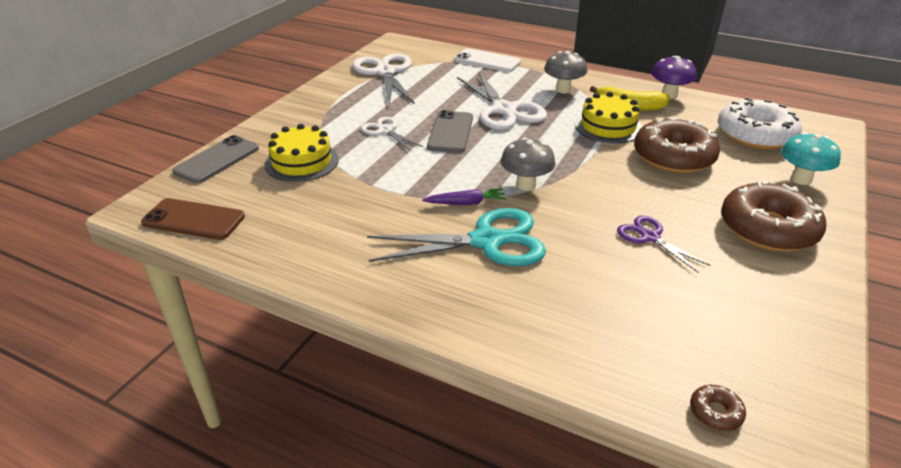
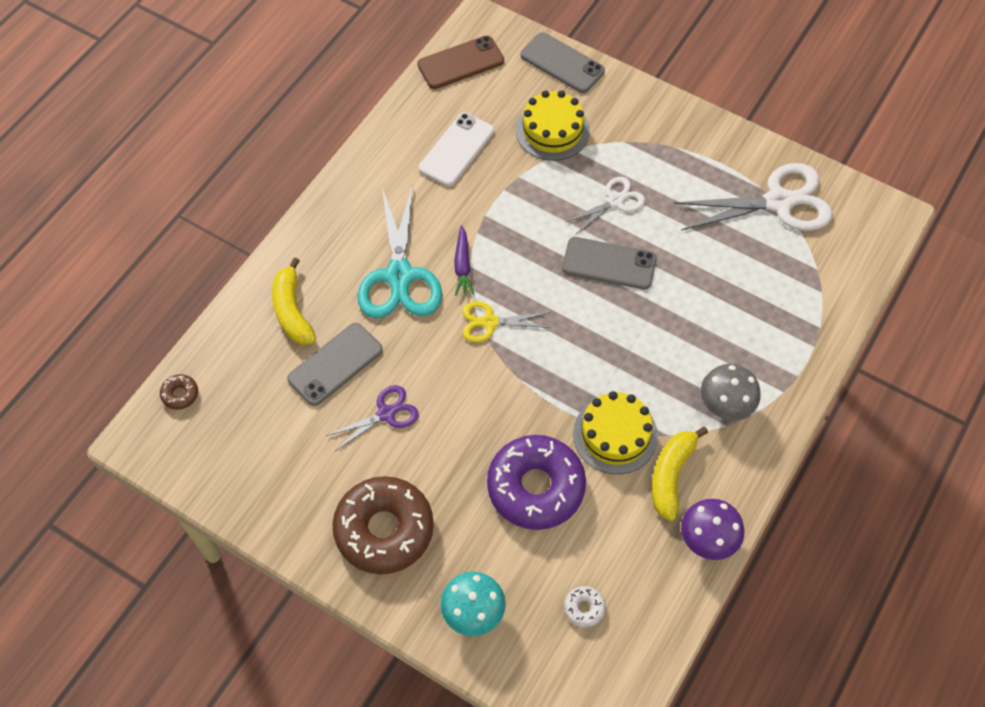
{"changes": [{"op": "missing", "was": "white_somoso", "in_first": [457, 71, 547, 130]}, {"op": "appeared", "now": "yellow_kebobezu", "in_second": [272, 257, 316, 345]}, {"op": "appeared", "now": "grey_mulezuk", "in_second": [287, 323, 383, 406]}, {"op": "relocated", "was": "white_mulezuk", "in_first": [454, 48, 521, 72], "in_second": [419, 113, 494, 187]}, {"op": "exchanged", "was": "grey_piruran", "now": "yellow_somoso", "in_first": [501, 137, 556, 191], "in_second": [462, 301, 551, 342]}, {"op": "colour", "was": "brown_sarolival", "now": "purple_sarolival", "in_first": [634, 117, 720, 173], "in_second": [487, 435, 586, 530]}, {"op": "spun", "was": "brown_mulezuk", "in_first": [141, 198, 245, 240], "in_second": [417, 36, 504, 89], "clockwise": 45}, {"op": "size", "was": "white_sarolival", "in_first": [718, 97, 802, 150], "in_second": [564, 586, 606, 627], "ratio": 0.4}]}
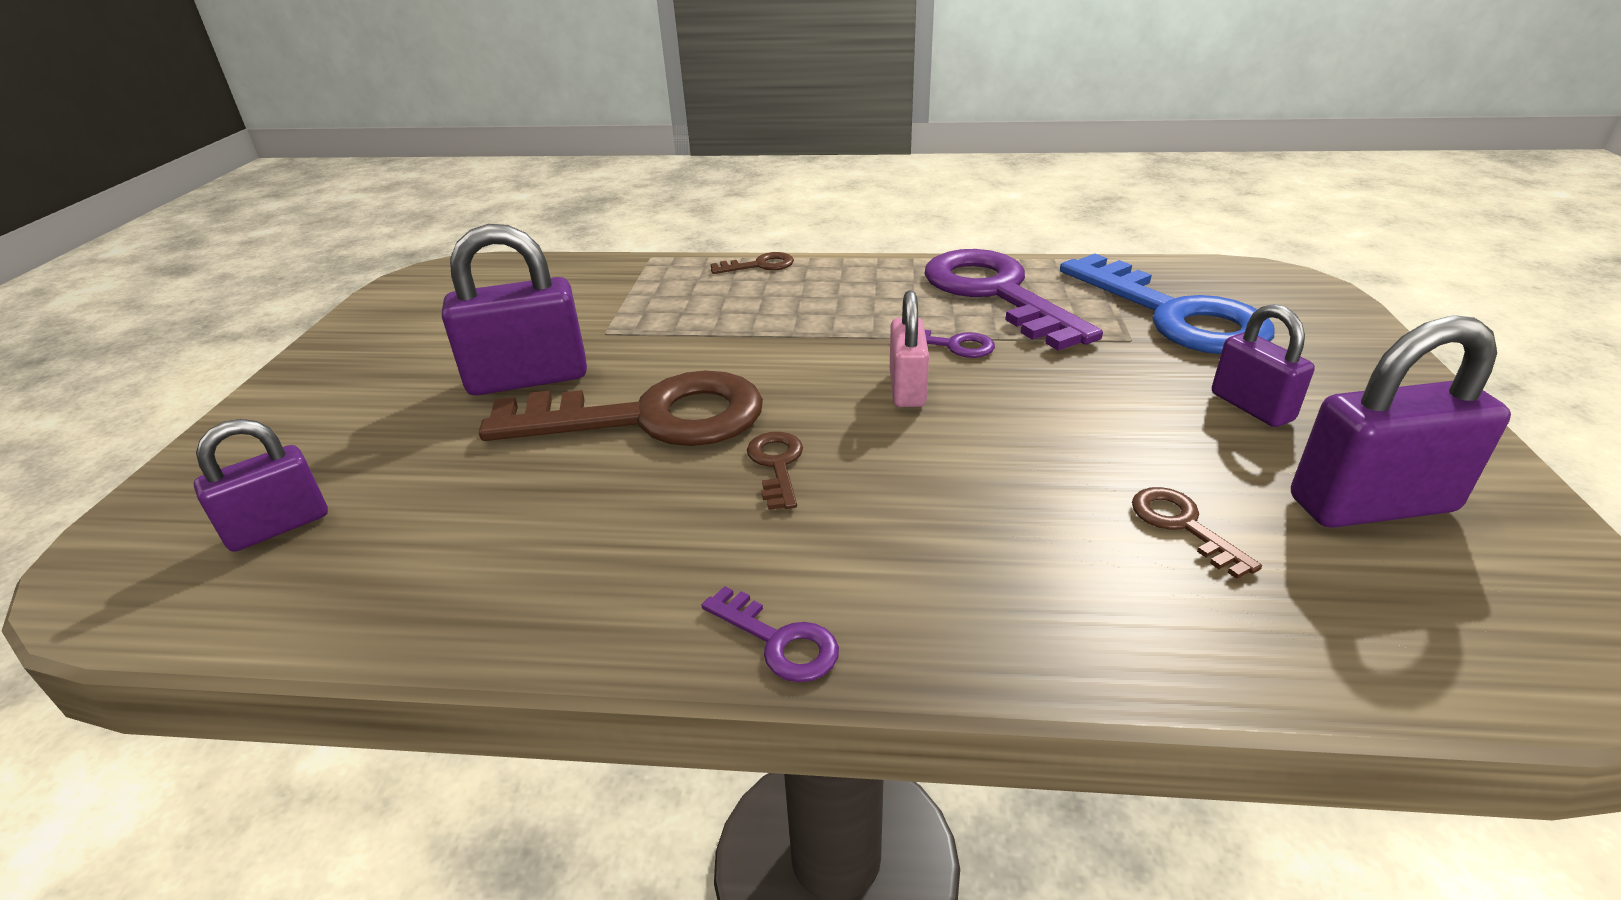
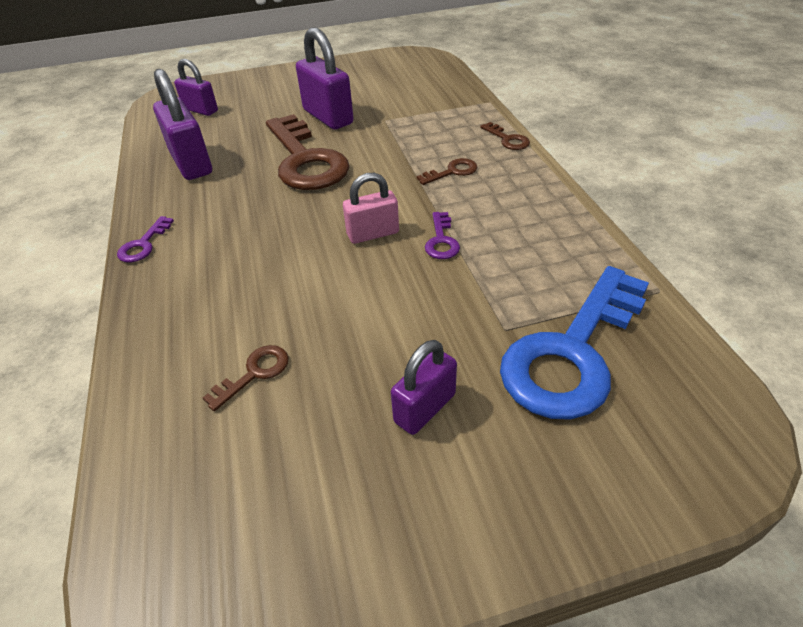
{"changes": [{"op": "missing", "was": "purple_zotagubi", "in_first": [924, 249, 1103, 351]}, {"op": "relocated", "was": "brown_zotagubi", "in_first": [747, 432, 803, 510], "in_second": [417, 158, 477, 185]}, {"op": "relocated", "was": "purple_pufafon", "in_first": [1291, 315, 1511, 528], "in_second": [153, 69, 212, 180]}]}
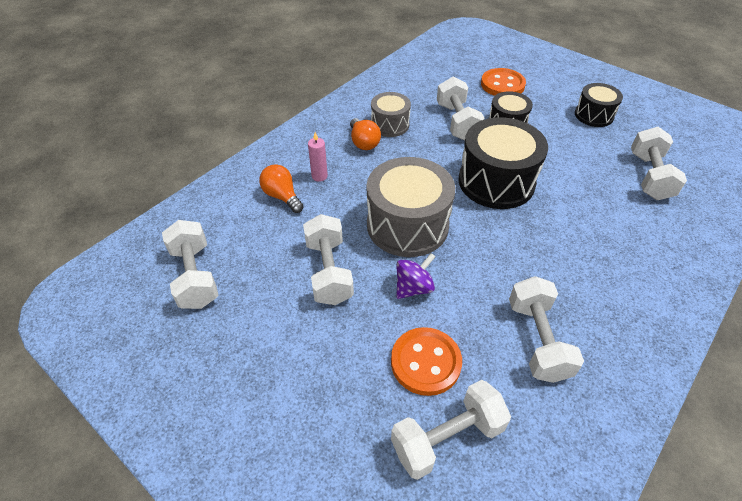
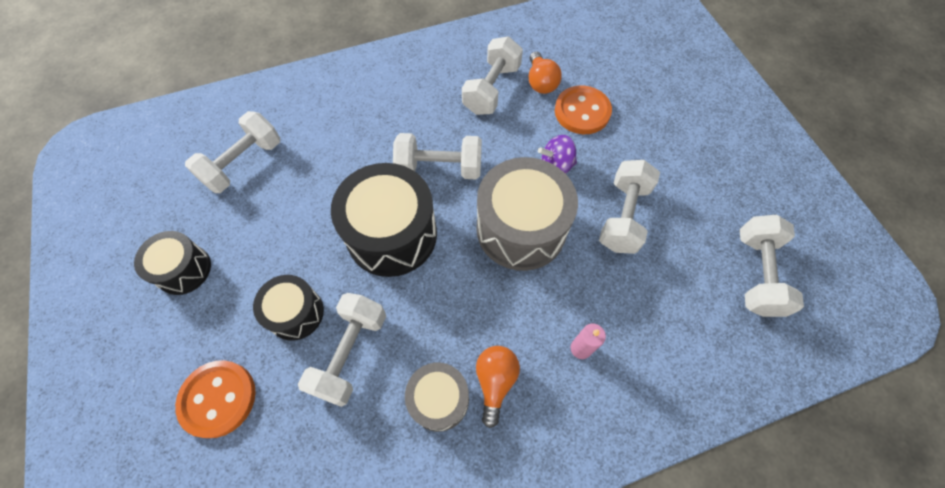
{"changes": [{"op": "relocated", "was": "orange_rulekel", "in_first": [259, 164, 304, 213], "in_second": [529, 51, 562, 94]}, {"op": "relocated", "was": "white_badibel", "in_first": [391, 380, 511, 480], "in_second": [393, 133, 482, 179]}]}
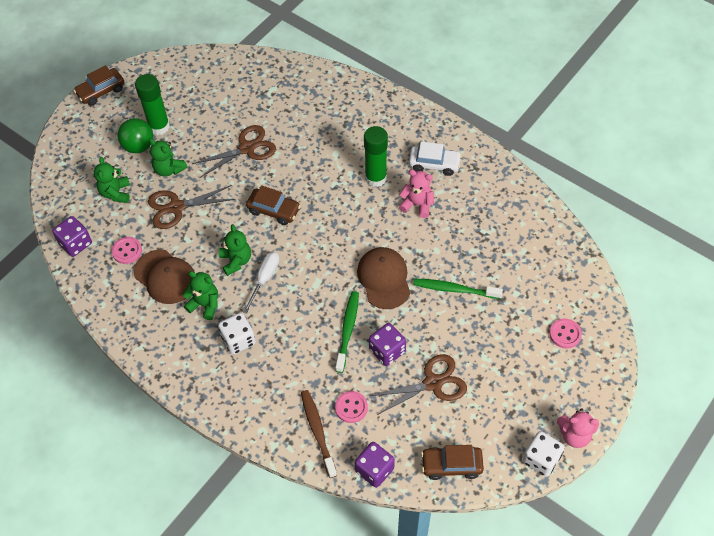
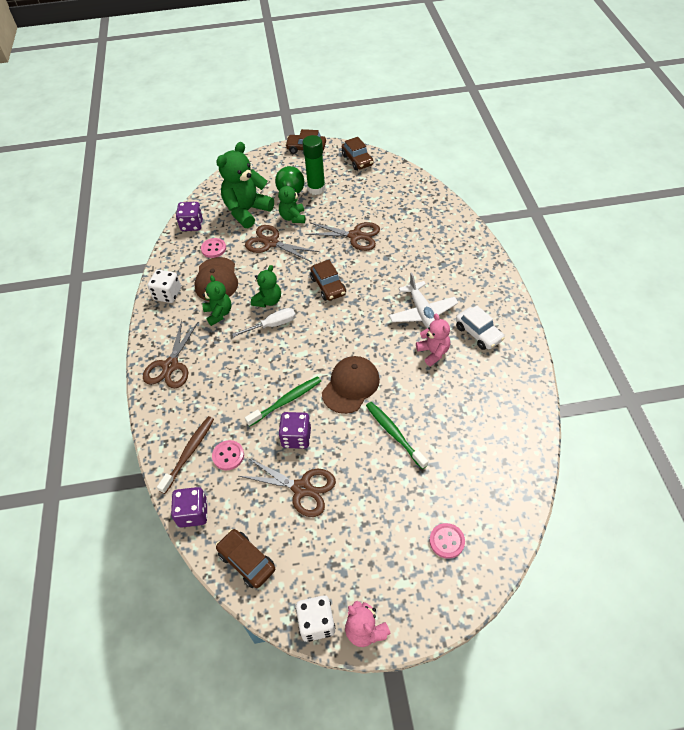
{"changes": [{"op": "appeared", "now": "brown_somoso", "in_second": [143, 320, 198, 388]}, {"op": "appeared", "now": "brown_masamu", "in_second": [342, 137, 374, 170]}, {"op": "relocated", "was": "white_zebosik", "in_first": [218, 313, 256, 355], "in_second": [148, 270, 181, 303]}, {"op": "exchanged", "was": "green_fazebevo", "now": "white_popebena", "in_first": [364, 126, 388, 187], "in_second": [389, 272, 458, 328]}, {"op": "size", "was": "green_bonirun", "in_first": [94, 157, 130, 203], "in_second": [216, 142, 274, 228], "ratio": 1.78}]}
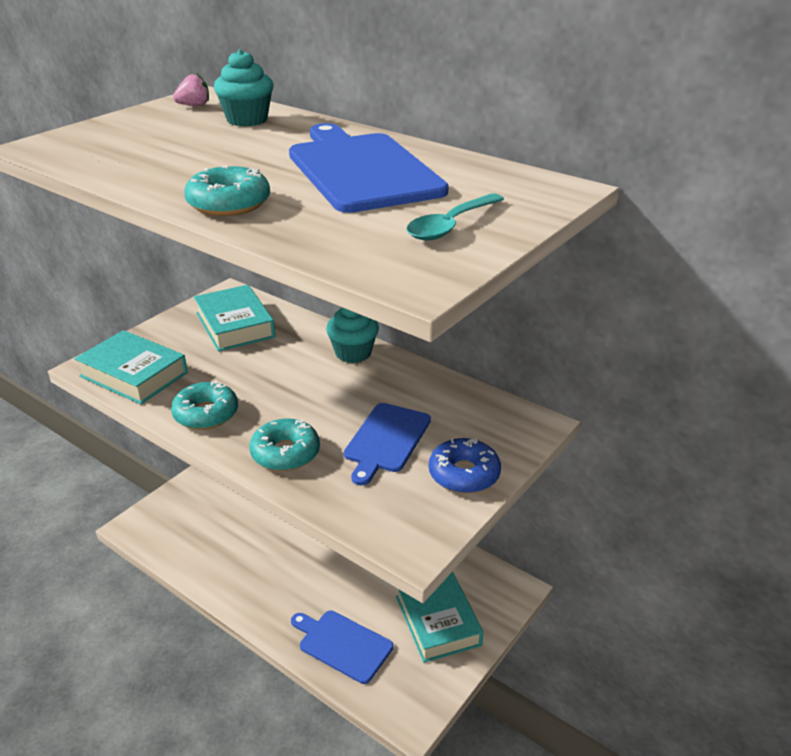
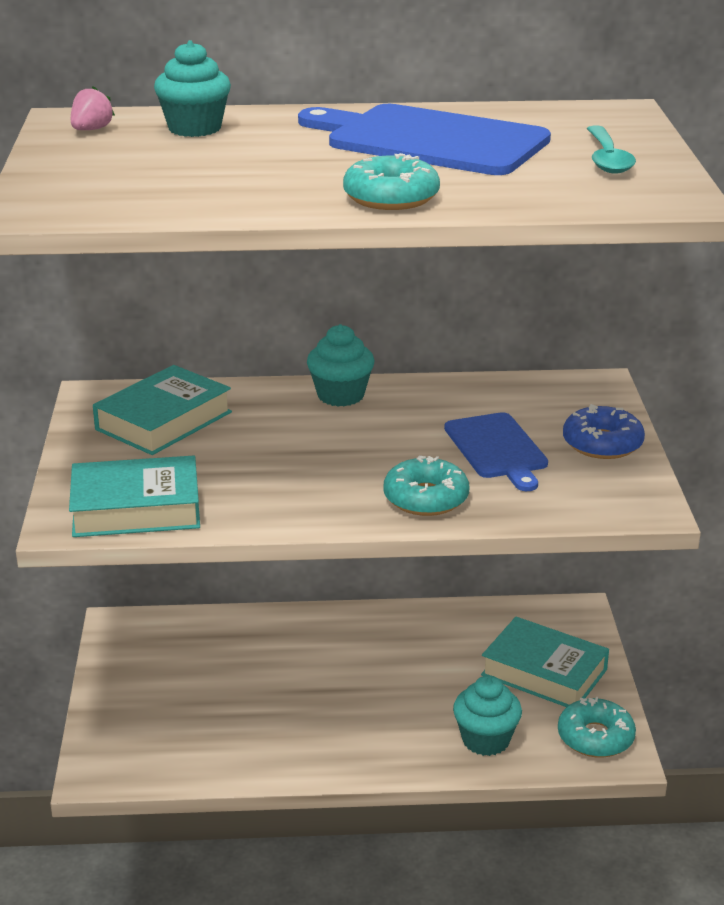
{"changes": [{"op": "relocated", "was": "turquoise_sarolival", "in_first": [171, 381, 238, 430], "in_second": [558, 697, 636, 758]}, {"op": "exchanged", "was": "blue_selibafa", "now": "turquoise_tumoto", "in_first": [291, 610, 393, 684], "in_second": [453, 675, 522, 756]}, {"op": "spun", "was": "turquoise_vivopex", "in_first": [194, 285, 275, 352], "in_second": [93, 365, 232, 455], "clockwise": -75}]}
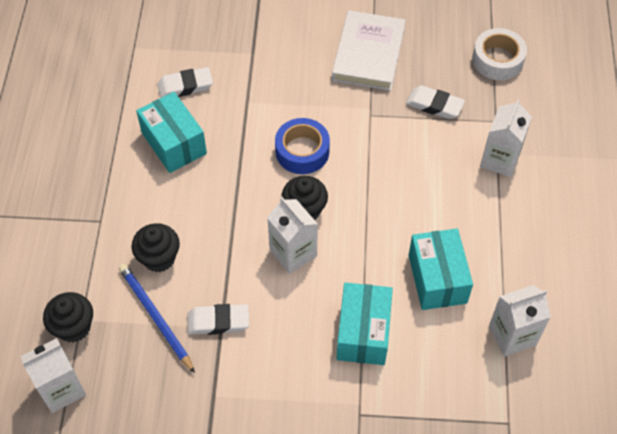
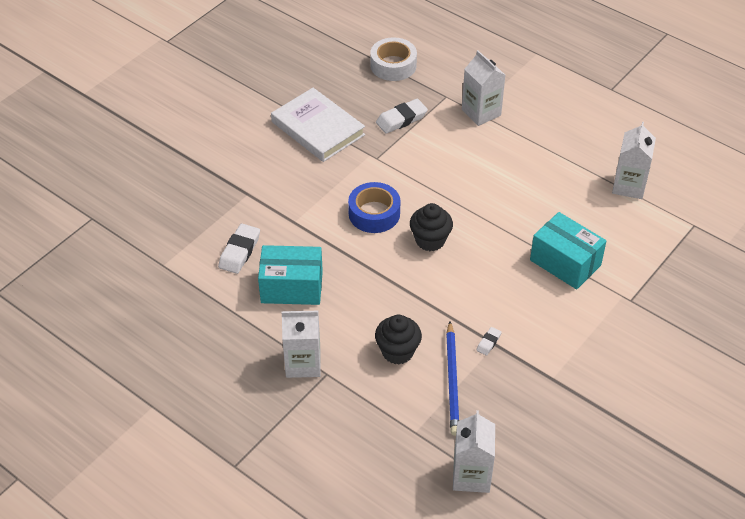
{"changes": [{"op": "missing", "was": "black_tumoto", "in_first": [43, 292, 93, 343]}, {"op": "missing", "was": "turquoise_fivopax", "in_first": [409, 228, 473, 310]}, {"op": "relocated", "was": "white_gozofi", "in_first": [267, 197, 318, 274], "in_second": [282, 311, 320, 378]}, {"op": "spun", "was": "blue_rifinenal", "in_first": [119, 264, 195, 373], "in_second": [446, 321, 459, 436], "clockwise": -90}, {"op": "size", "was": "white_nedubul", "in_first": [187, 304, 249, 335], "in_second": [477, 327, 502, 356], "ratio": 0.52}]}
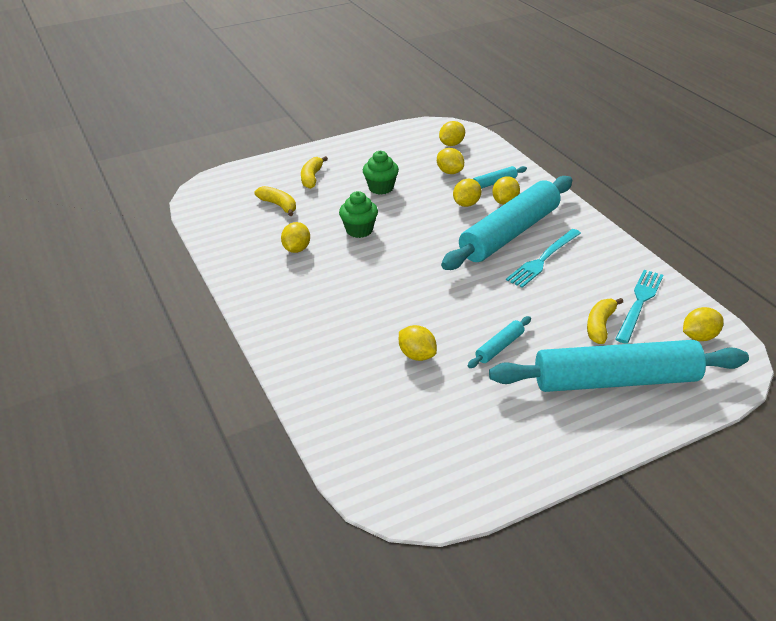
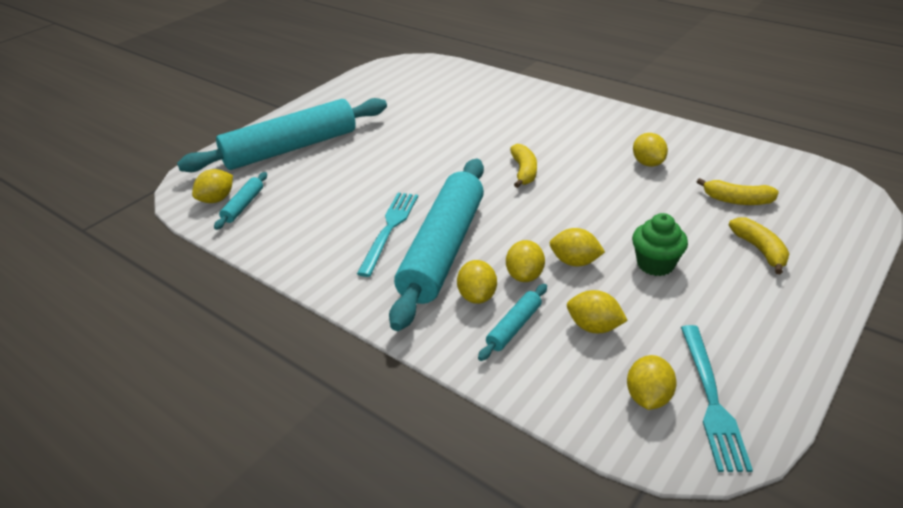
{"changes": [{"op": "missing", "was": "green_tumoto", "in_first": [339, 191, 378, 238]}, {"op": "relocated", "was": "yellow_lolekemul", "in_first": [399, 325, 437, 361], "in_second": [550, 228, 605, 266]}, {"op": "relocated", "was": "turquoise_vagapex", "in_first": [468, 316, 531, 368], "in_second": [214, 172, 267, 230]}, {"op": "relocated", "was": "yellow_kebobezu", "in_first": [587, 298, 623, 344], "in_second": [510, 144, 537, 188]}, {"op": "relocated", "was": "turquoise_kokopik", "in_first": [615, 270, 663, 344], "in_second": [681, 325, 753, 472]}]}
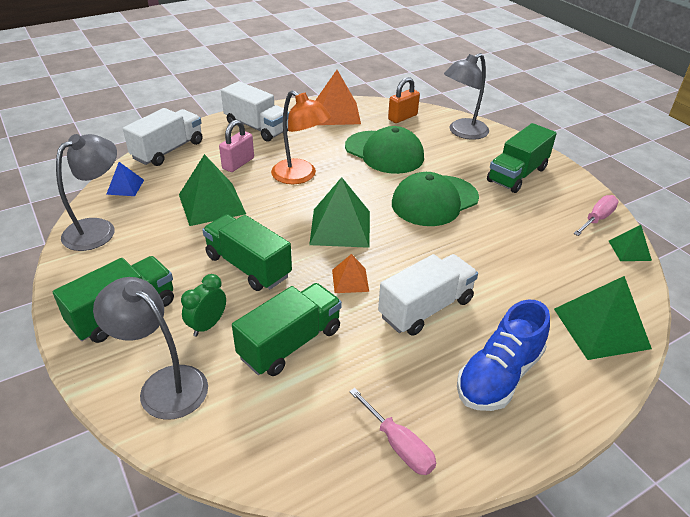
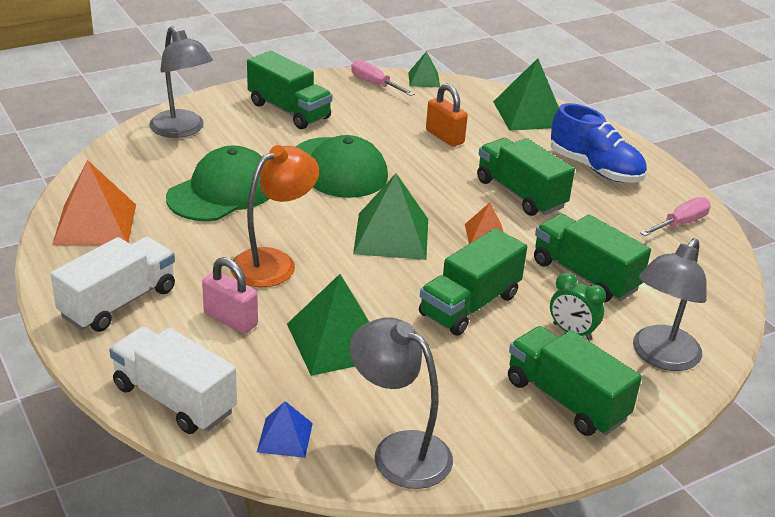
{"changes": [{"op": "relocated", "was": "orange_pufafon", "in_first": [388, 77, 420, 123], "in_second": [426, 83, 468, 147]}, {"op": "colour", "was": "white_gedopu", "now": "green_gedopu", "in_first": [378, 254, 478, 336], "in_second": [477, 138, 575, 216]}]}
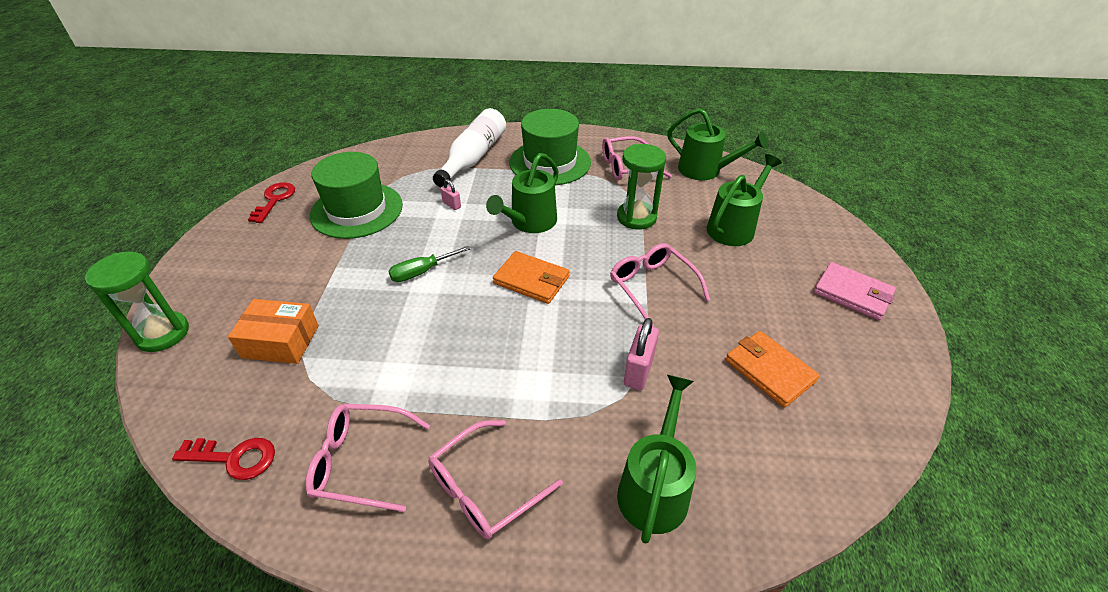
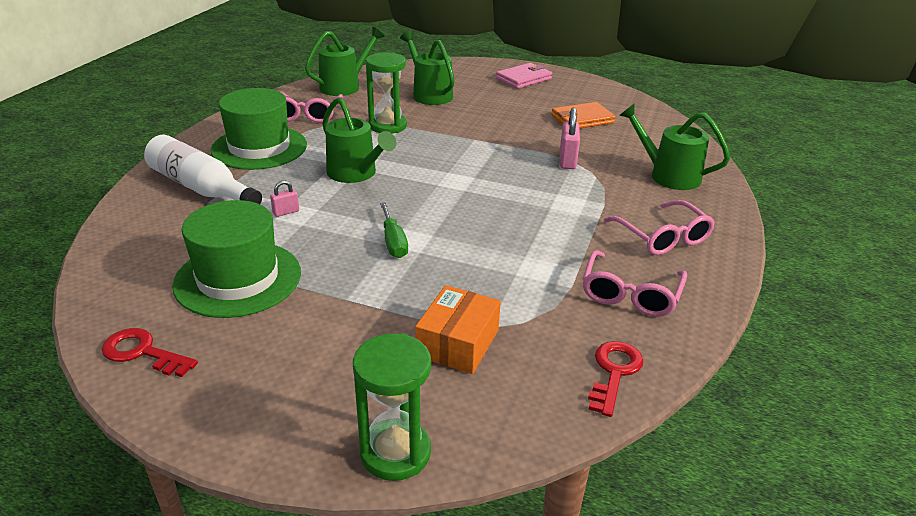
{"changes": [{"op": "missing", "was": "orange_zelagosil", "in_first": [493, 251, 569, 304]}, {"op": "missing", "was": "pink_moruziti", "in_first": [610, 243, 710, 327]}, {"op": "spun", "was": "pink_pufafon", "in_first": [624, 318, 659, 390], "in_second": [560, 108, 580, 169], "clockwise": 60}]}
